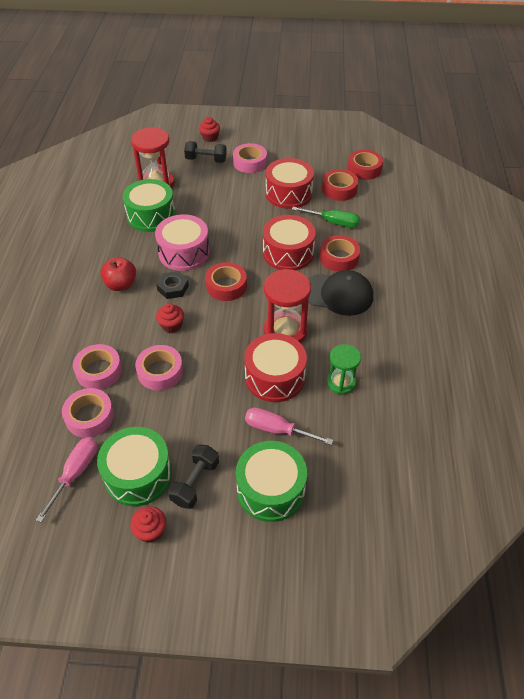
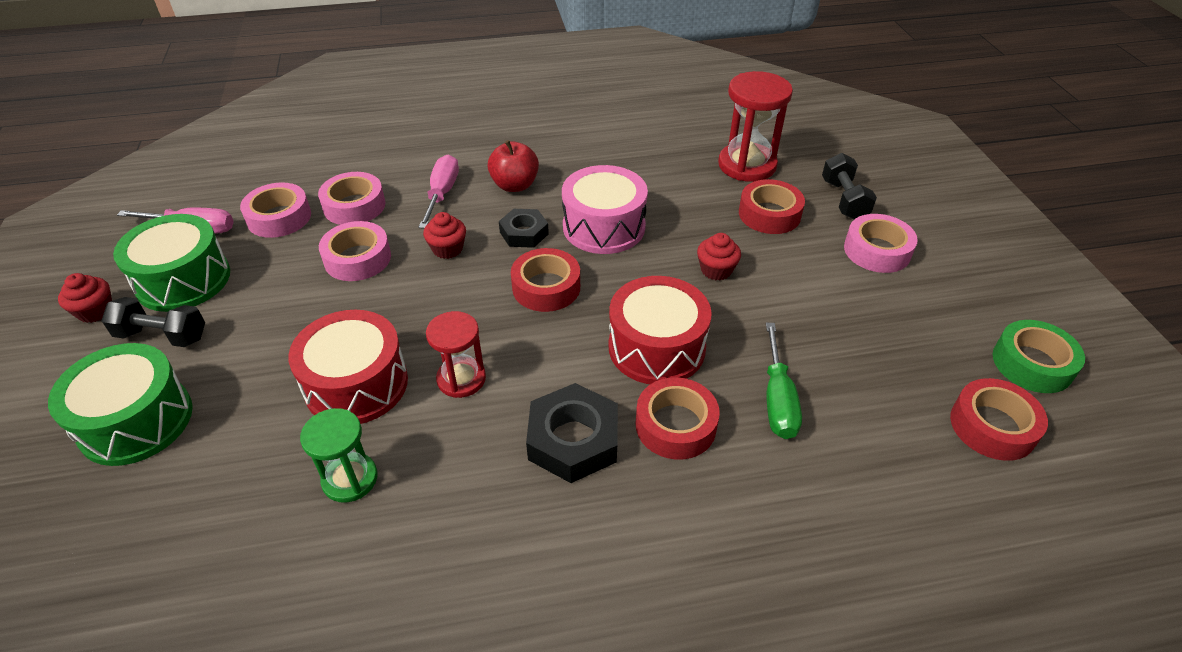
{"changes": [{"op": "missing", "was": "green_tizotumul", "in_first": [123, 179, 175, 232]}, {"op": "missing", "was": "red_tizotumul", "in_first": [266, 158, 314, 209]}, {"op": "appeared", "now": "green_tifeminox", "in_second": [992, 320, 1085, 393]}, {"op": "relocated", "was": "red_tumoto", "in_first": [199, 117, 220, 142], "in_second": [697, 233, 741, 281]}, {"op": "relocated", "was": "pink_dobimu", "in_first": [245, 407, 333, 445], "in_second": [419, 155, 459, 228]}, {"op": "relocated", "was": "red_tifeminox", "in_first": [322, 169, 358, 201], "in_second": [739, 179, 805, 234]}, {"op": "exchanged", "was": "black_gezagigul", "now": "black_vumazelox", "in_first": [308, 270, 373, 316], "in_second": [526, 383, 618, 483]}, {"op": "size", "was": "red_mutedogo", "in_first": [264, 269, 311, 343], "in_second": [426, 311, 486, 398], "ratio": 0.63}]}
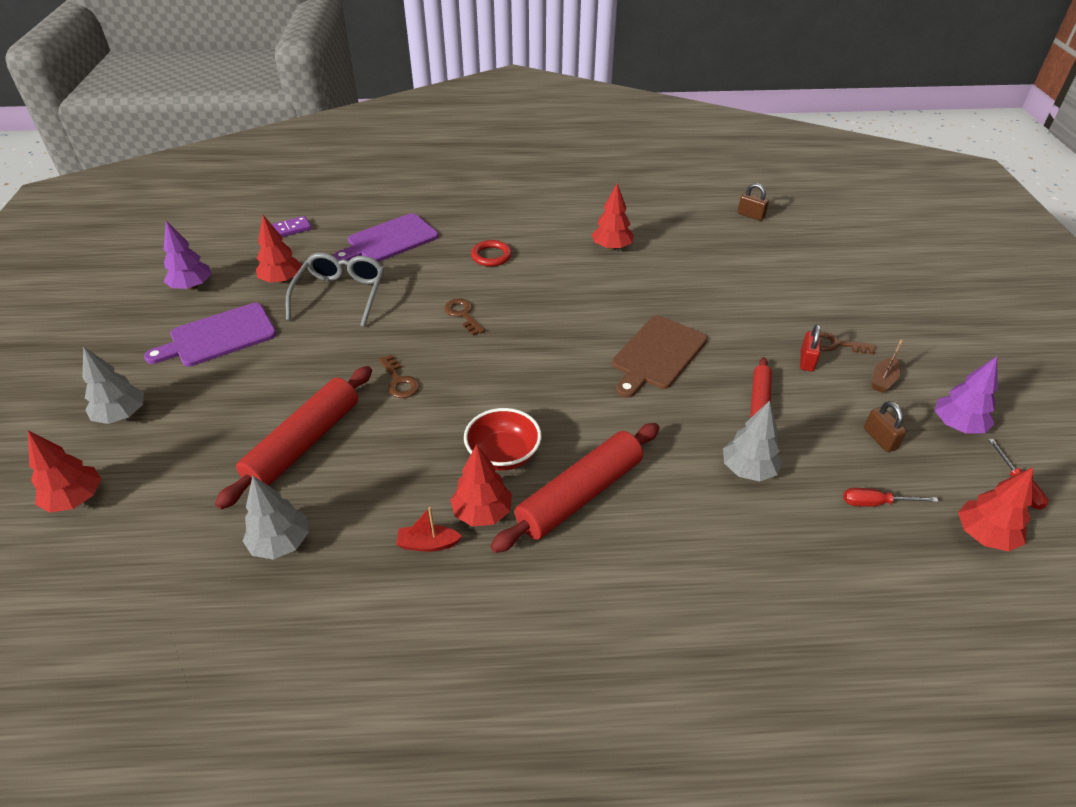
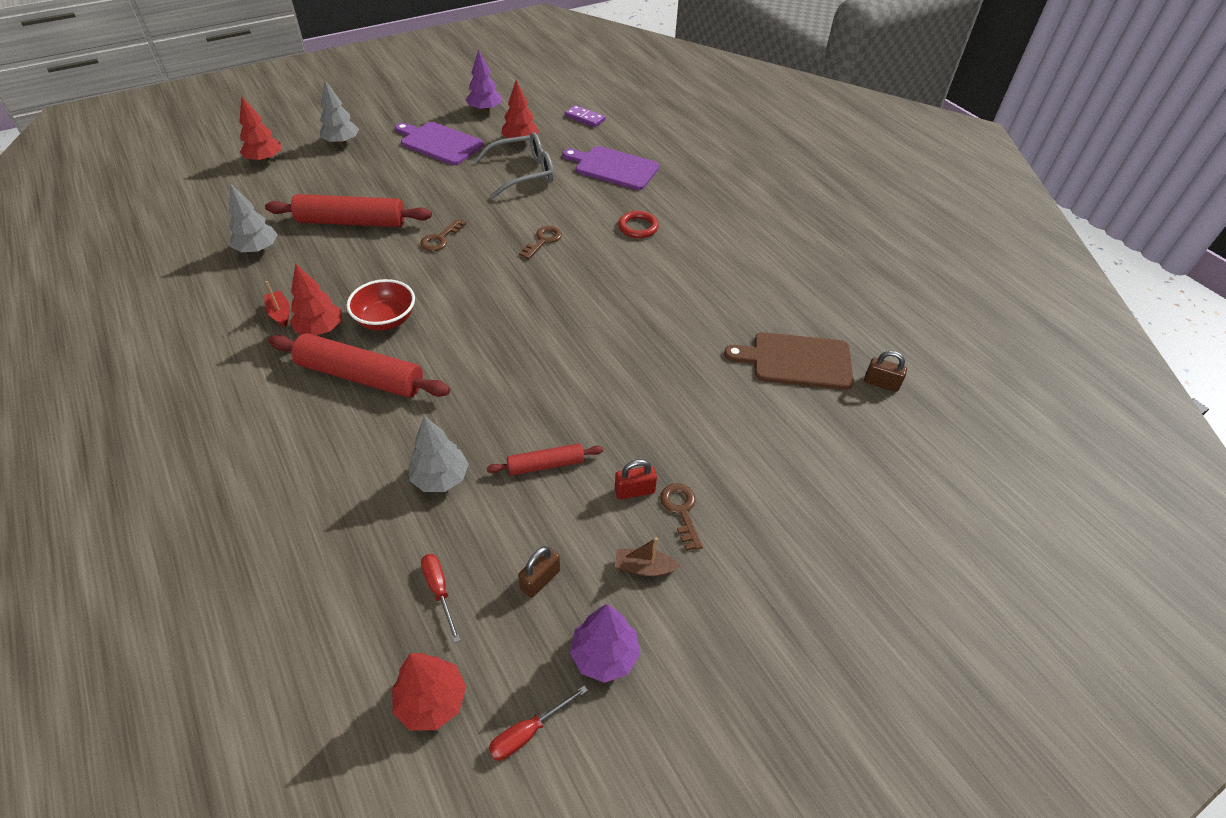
{"changes": [{"op": "missing", "was": "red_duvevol", "in_first": [591, 184, 634, 250]}, {"op": "relocated", "was": "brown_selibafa", "in_first": [612, 316, 707, 398], "in_second": [724, 332, 854, 390]}, {"op": "spun", "was": "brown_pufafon", "in_first": [738, 183, 769, 221], "in_second": [864, 351, 907, 392], "clockwise": -75}]}
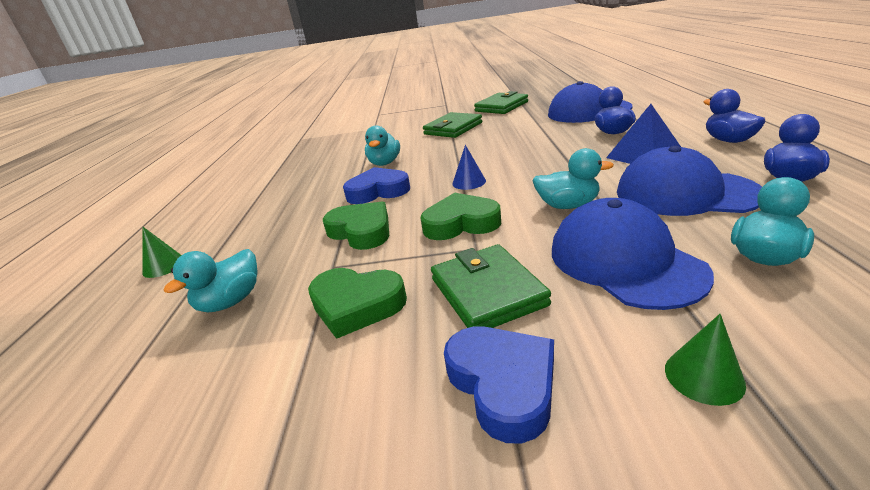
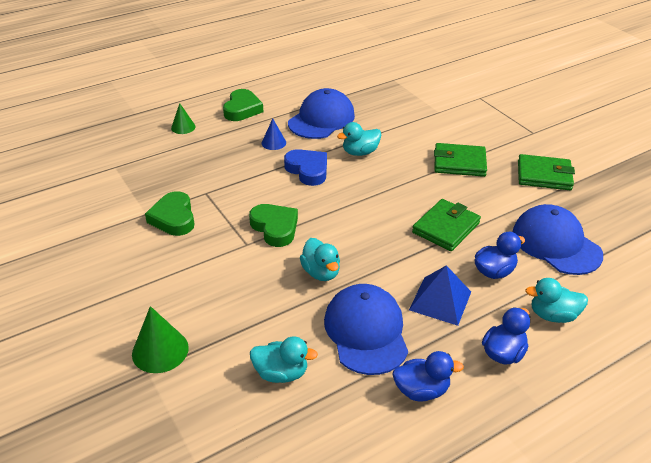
{"changes": [{"op": "missing", "was": "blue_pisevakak", "in_first": [444, 326, 554, 444]}, {"op": "relocated", "was": "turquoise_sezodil", "in_first": [164, 249, 258, 313], "in_second": [525, 278, 588, 323]}, {"op": "relocated", "was": "green_pisevakak", "in_first": [323, 201, 389, 250], "in_second": [223, 89, 264, 121]}, {"op": "relocated", "was": "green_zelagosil", "in_first": [431, 244, 551, 328], "in_second": [412, 199, 481, 251]}, {"op": "relocated", "was": "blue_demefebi", "in_first": [452, 145, 486, 190], "in_second": [262, 119, 286, 150]}, {"op": "relocated", "was": "blue_gezagigul", "in_first": [552, 198, 714, 310], "in_second": [288, 88, 355, 139]}, {"op": "size", "was": "green_demefebi", "in_first": [665, 314, 746, 406], "in_second": [132, 306, 189, 373], "ratio": 1.6}]}
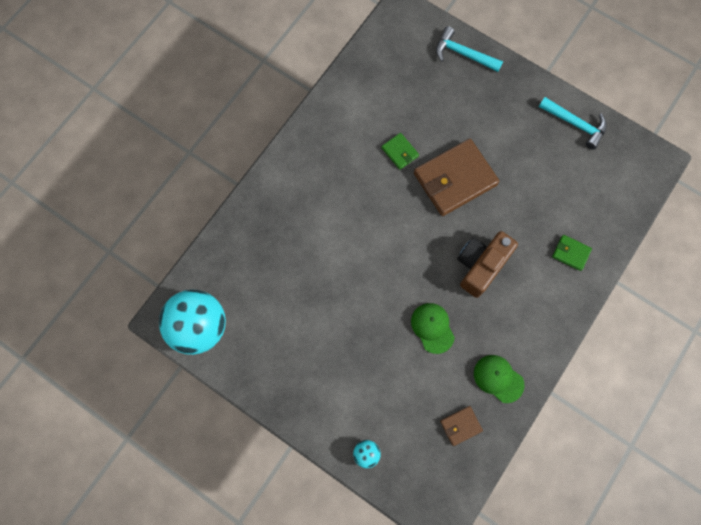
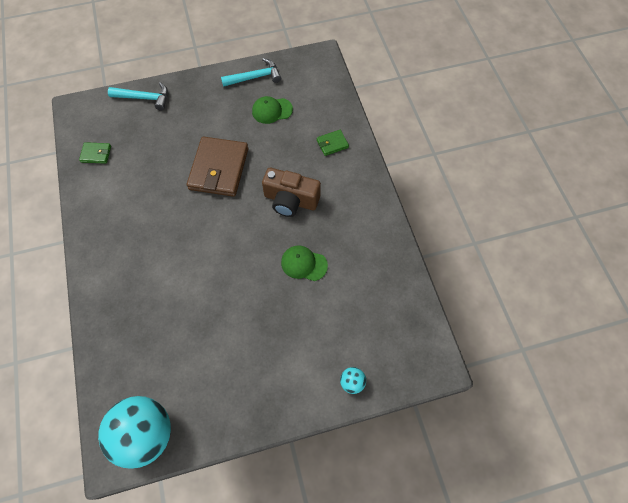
{"changes": [{"op": "missing", "was": "brown_zelagosil", "in_first": [440, 406, 483, 446]}, {"op": "relocated", "was": "green_zelagosil", "in_first": [382, 133, 419, 170], "in_second": [79, 142, 111, 164]}, {"op": "relocated", "was": "green_gezagigul", "in_first": [474, 355, 524, 403], "in_second": [252, 96, 293, 124]}, {"op": "spun", "was": "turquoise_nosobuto", "in_first": [436, 26, 503, 72], "in_second": [108, 82, 168, 111], "clockwise": -150}, {"op": "spun", "was": "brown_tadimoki", "in_first": [457, 231, 518, 298], "in_second": [262, 168, 321, 217], "clockwise": -60}]}
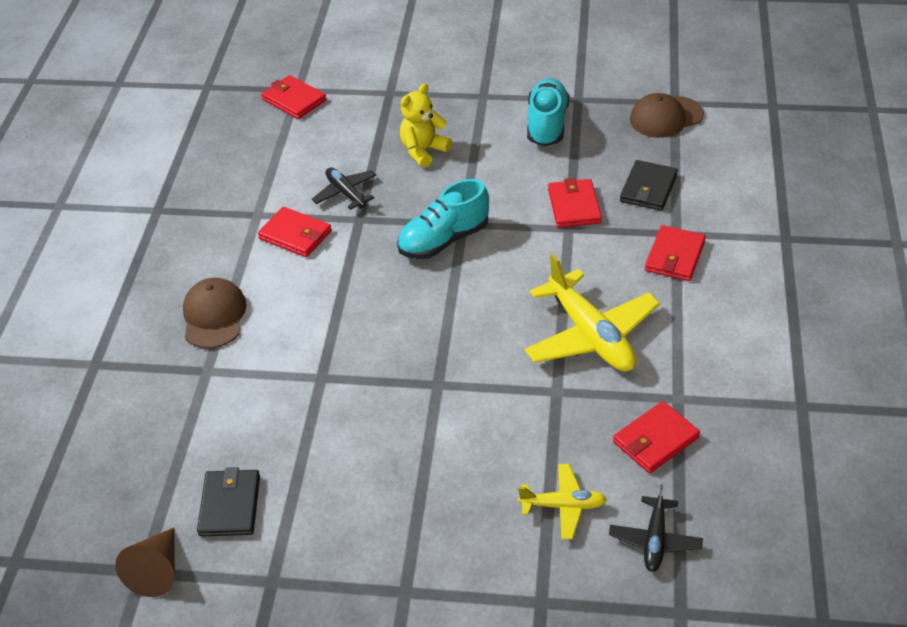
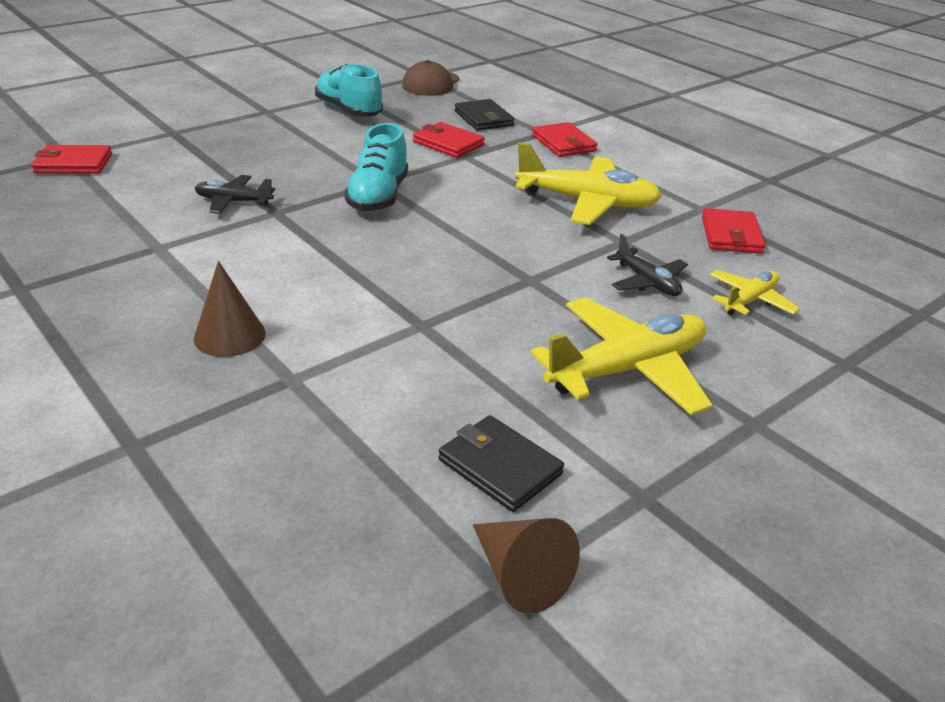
{"changes": [{"op": "missing", "was": "red_zelagosil", "in_first": [258, 207, 332, 257]}, {"op": "missing", "was": "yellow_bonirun", "in_first": [400, 83, 452, 168]}, {"op": "appeared", "now": "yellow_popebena", "in_second": [531, 297, 713, 415]}, {"op": "relocated", "was": "black_popebena", "in_first": [609, 484, 703, 572], "in_second": [607, 234, 688, 296]}, {"op": "exchanged", "was": "brown_gezagigul", "now": "brown_demefebi", "in_first": [183, 278, 247, 348], "in_second": [194, 261, 266, 357]}]}
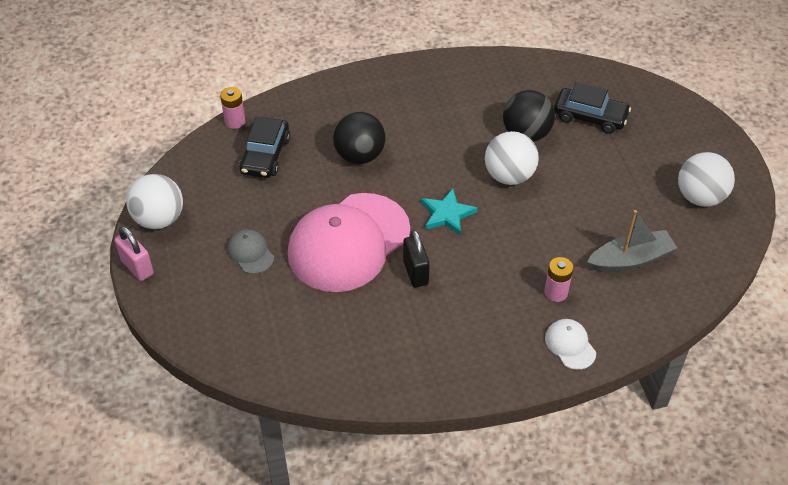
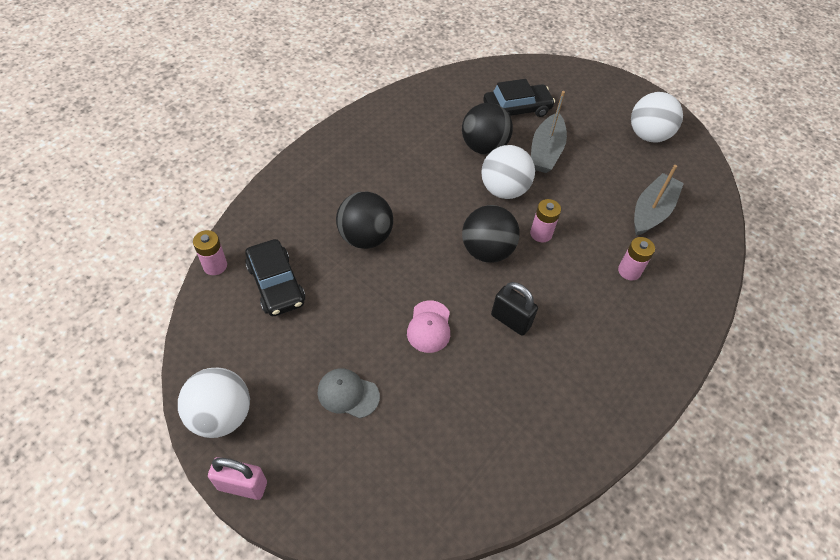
{"changes": [{"op": "missing", "was": "white_gezagigul", "in_first": [545, 319, 596, 370]}, {"op": "appeared", "now": "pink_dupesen", "in_second": [530, 199, 561, 242]}, {"op": "appeared", "now": "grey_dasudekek", "in_second": [531, 91, 567, 173]}, {"op": "exchanged", "was": "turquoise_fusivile", "now": "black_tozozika", "in_first": [421, 189, 478, 236], "in_second": [462, 205, 520, 263]}, {"op": "size", "was": "pink_gezagigul", "in_first": [288, 193, 410, 292], "in_second": [407, 300, 450, 353], "ratio": 0.41}]}
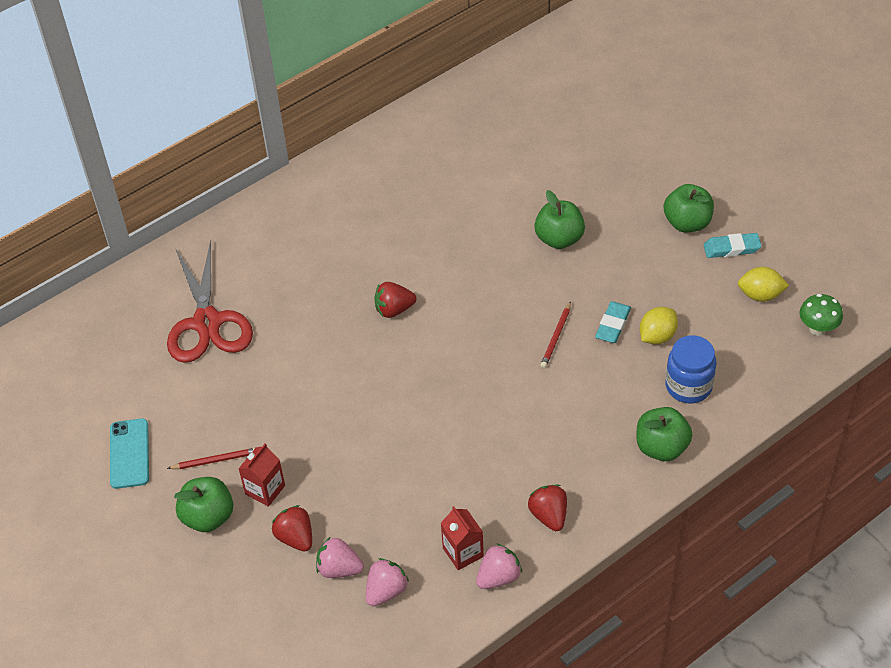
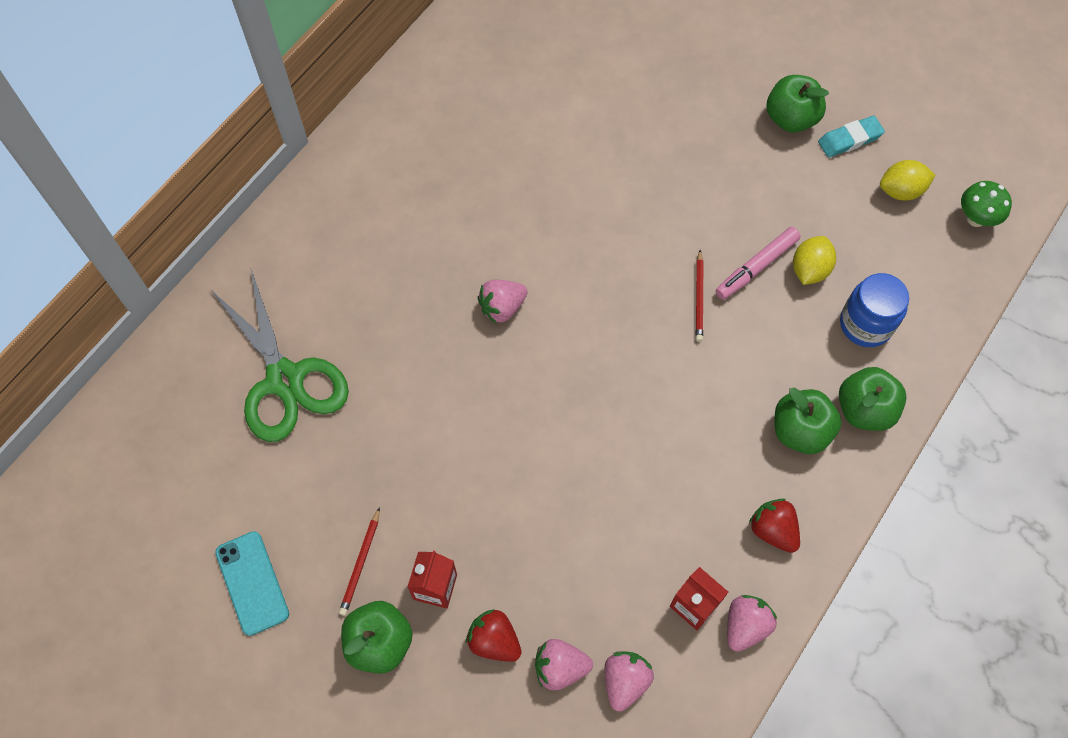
{"changes": [{"op": "relocated", "was": "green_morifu", "in_first": [535, 190, 585, 249], "in_second": [775, 388, 841, 454]}, {"op": "exchanged", "was": "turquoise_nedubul", "now": "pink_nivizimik", "in_first": [595, 301, 631, 343], "in_second": [715, 227, 801, 300]}, {"op": "colour", "was": "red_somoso", "now": "green_somoso", "in_first": [167, 241, 253, 363], "in_second": [211, 270, 349, 442]}, {"op": "colour", "was": "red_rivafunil", "now": "pink_rivafunil", "in_first": [374, 282, 416, 318], "in_second": [478, 280, 528, 323]}, {"op": "spun", "was": "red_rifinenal", "in_first": [167, 448, 255, 469], "in_second": [339, 507, 380, 616], "clockwise": 135}]}
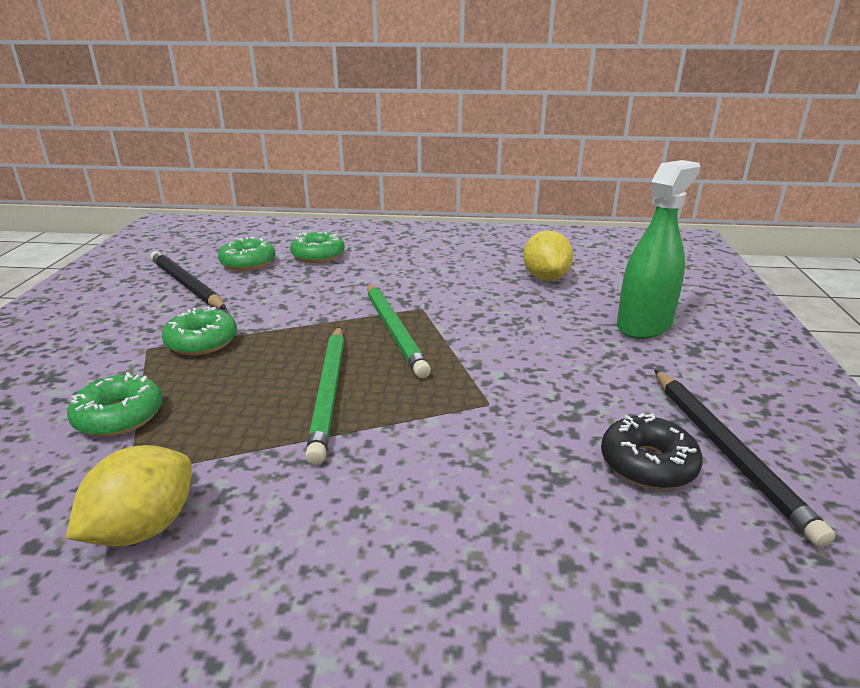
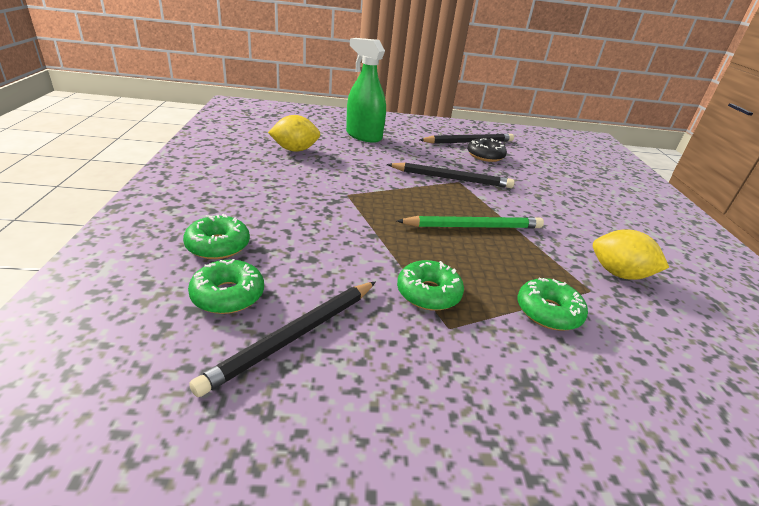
{"changes": [{"op": "missing", "was": "green_rifinenal", "in_first": [367, 283, 431, 378]}, {"op": "appeared", "now": "black_rifinenal", "in_second": [387, 163, 514, 188]}]}
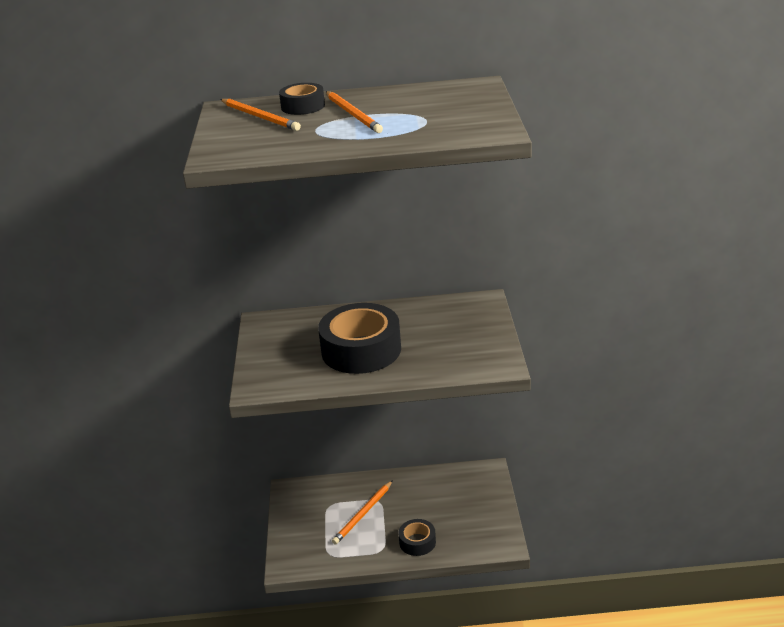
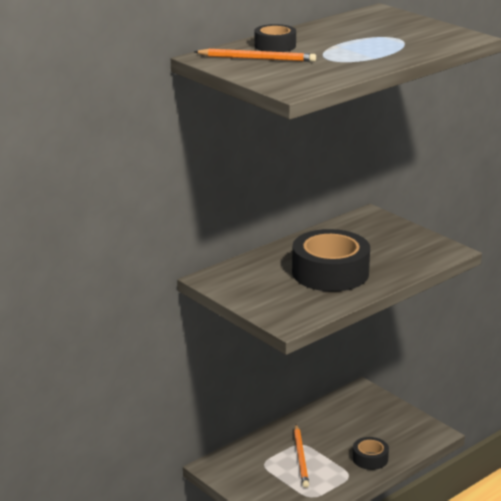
{"changes": [{"op": "missing", "was": "orange_rifinenal", "in_first": [326, 91, 383, 133]}]}
